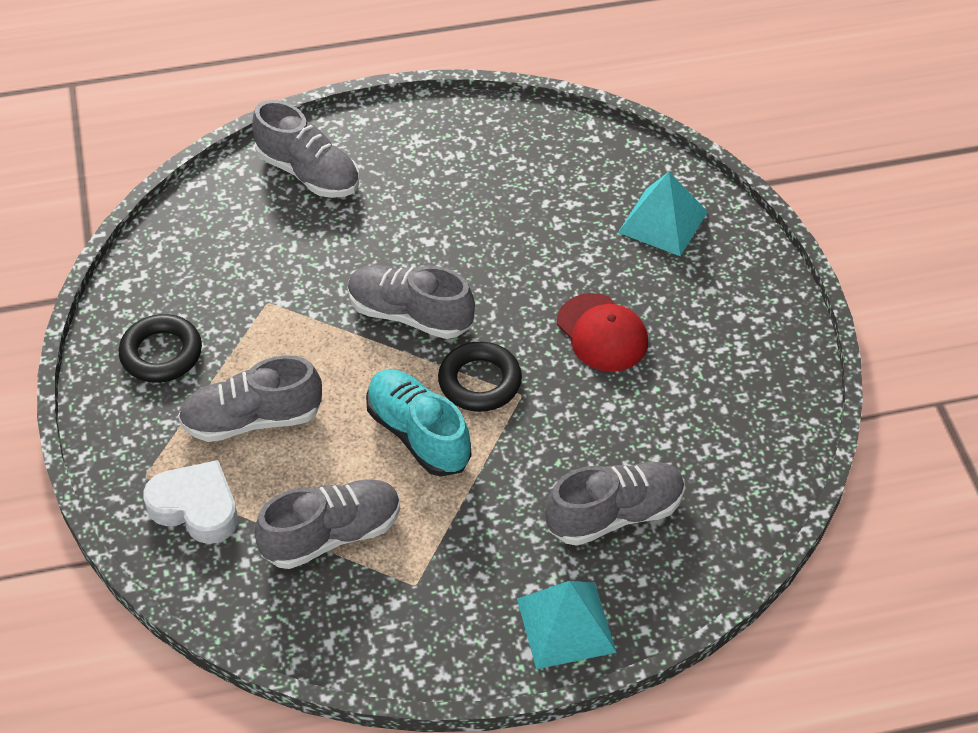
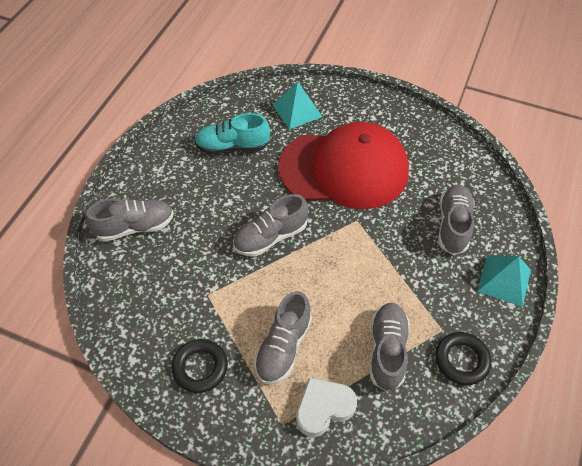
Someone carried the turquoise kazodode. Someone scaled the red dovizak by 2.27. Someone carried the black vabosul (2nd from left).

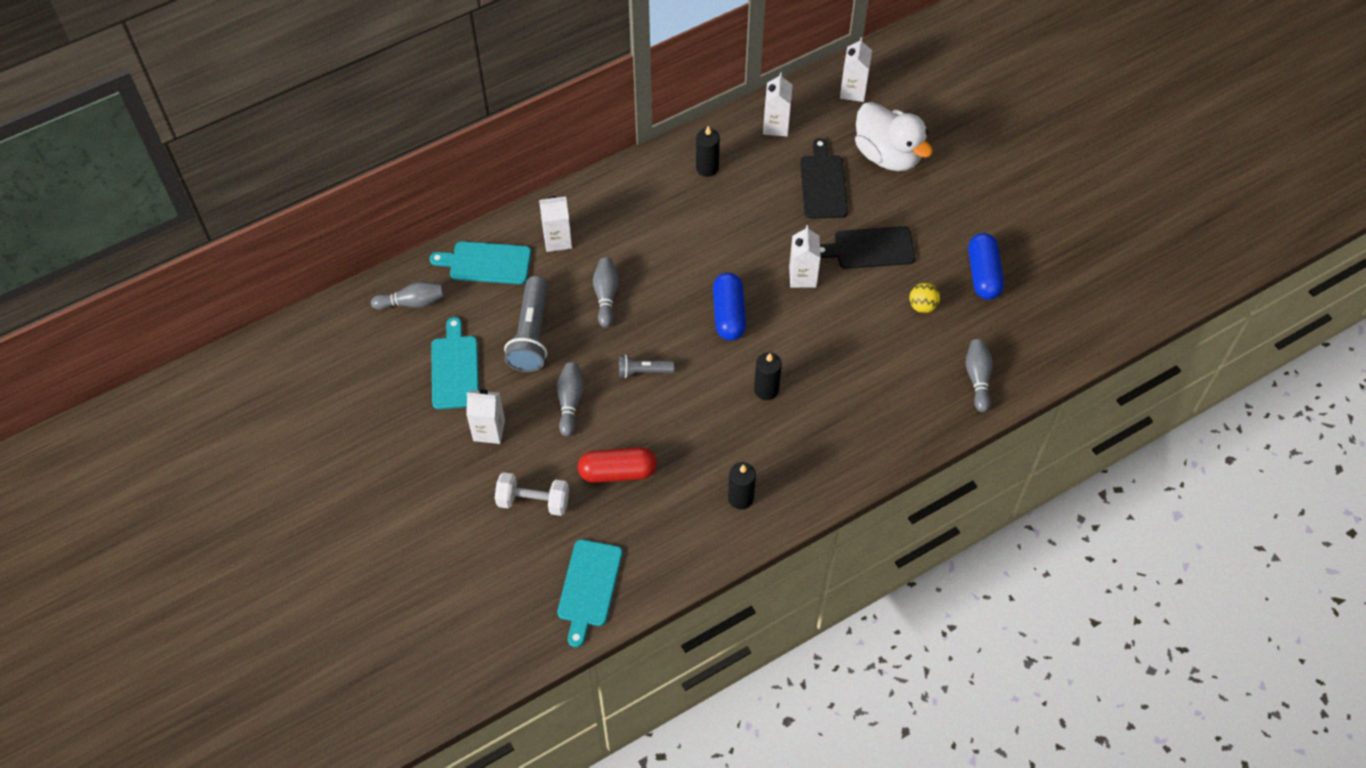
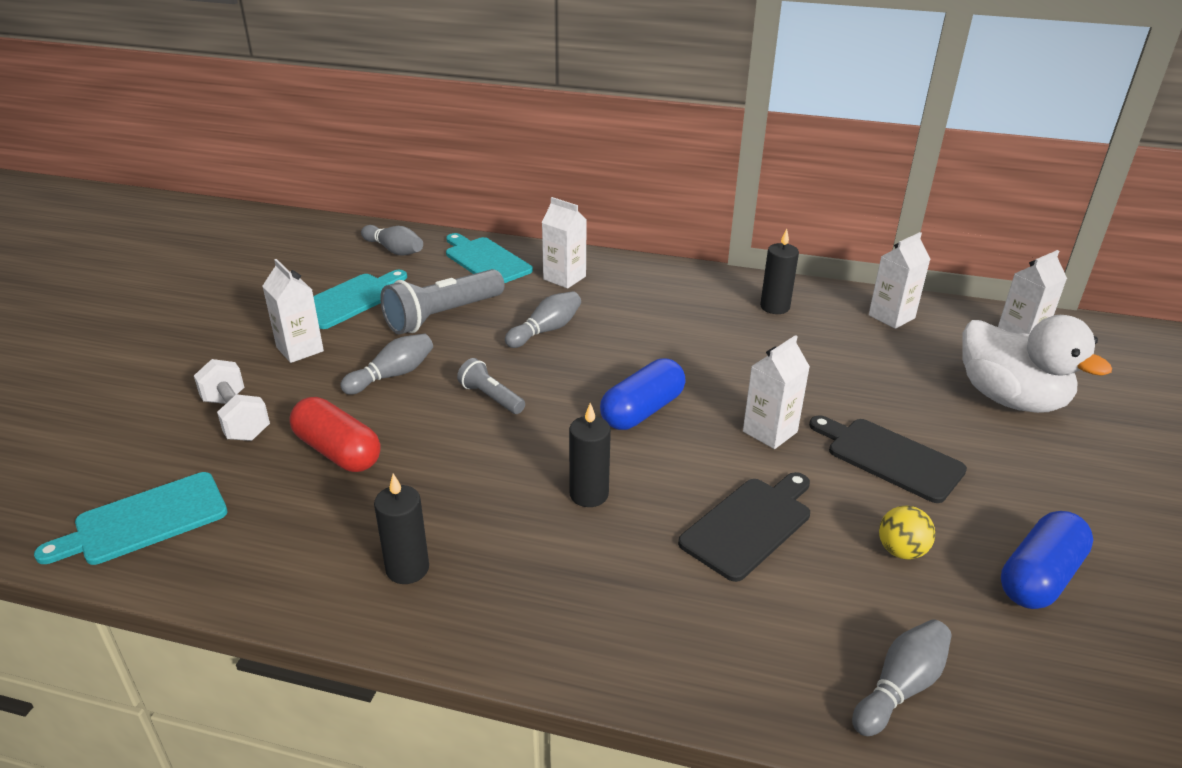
Someone carried the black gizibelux (1st from left). Someone rotated the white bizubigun by 45 degrees counterclockwise.

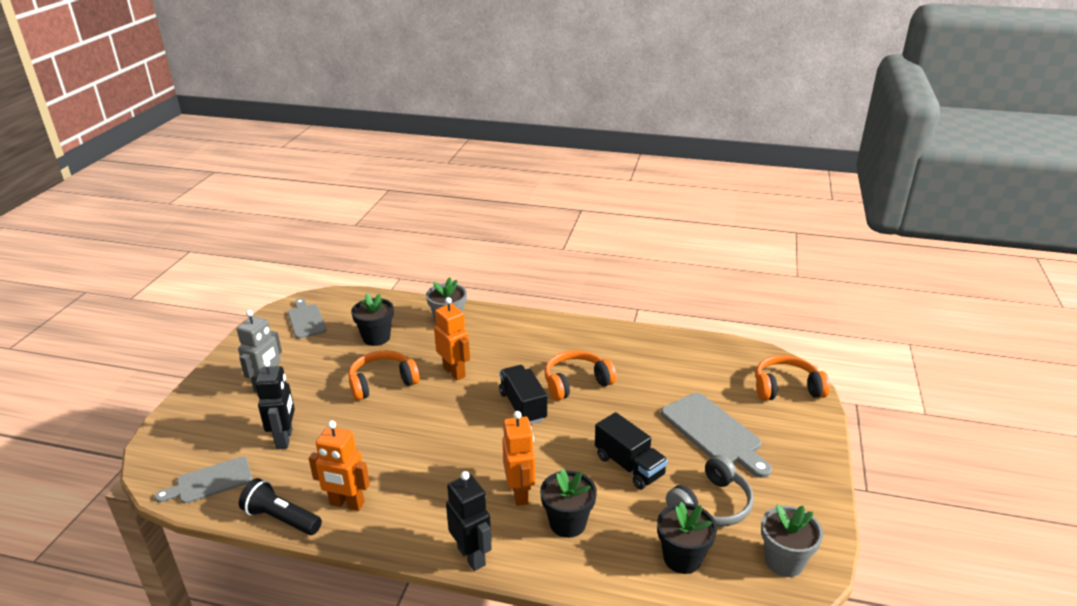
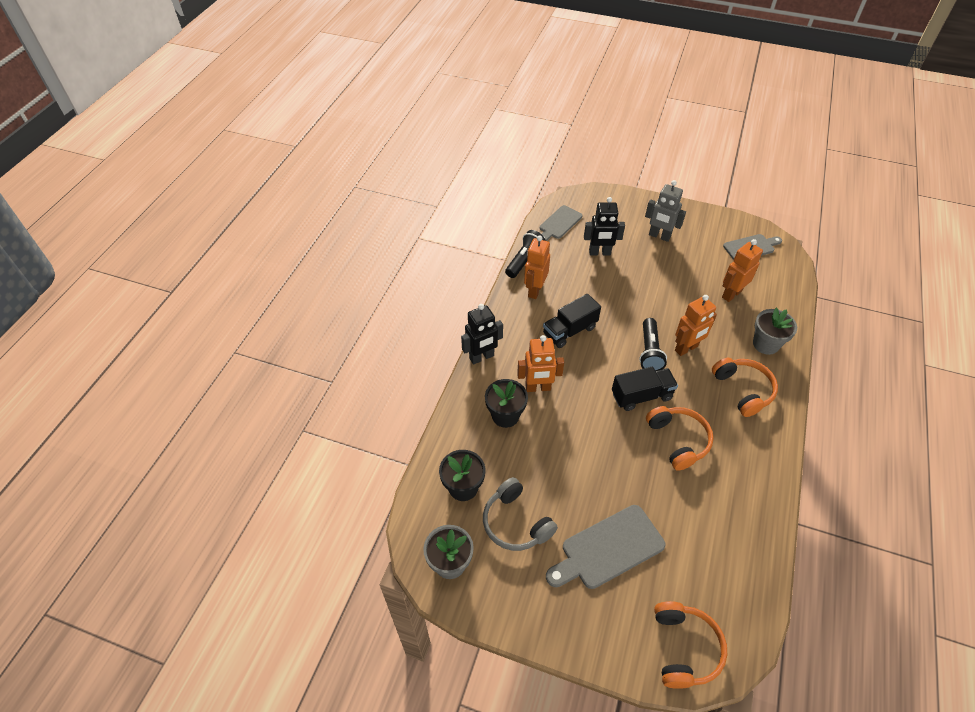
Someone rotated the grey gizibelux (1st from left) by 120 degrees counterclockwise. Someone carried the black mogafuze (2nd from left in the first image). Someone put down the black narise (2nd from left). Someone carried the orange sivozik (1st from left in the first image). Someone swapped the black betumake (1st from left) for the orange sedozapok (4th from left).

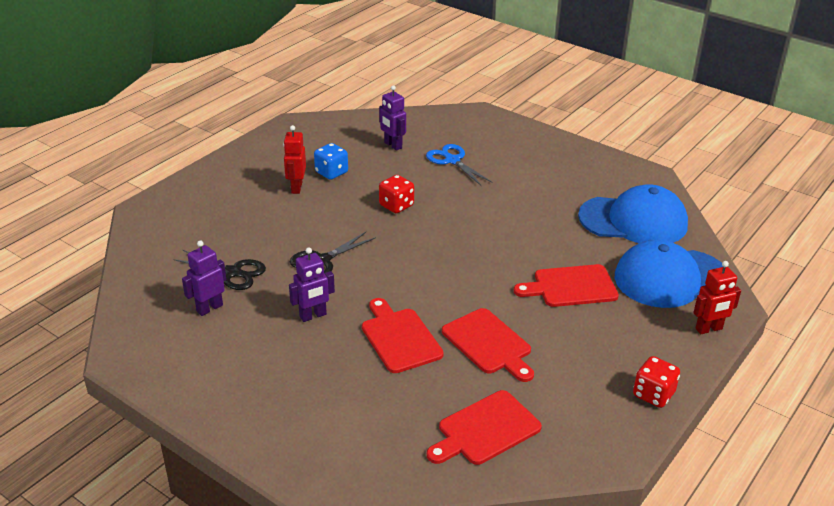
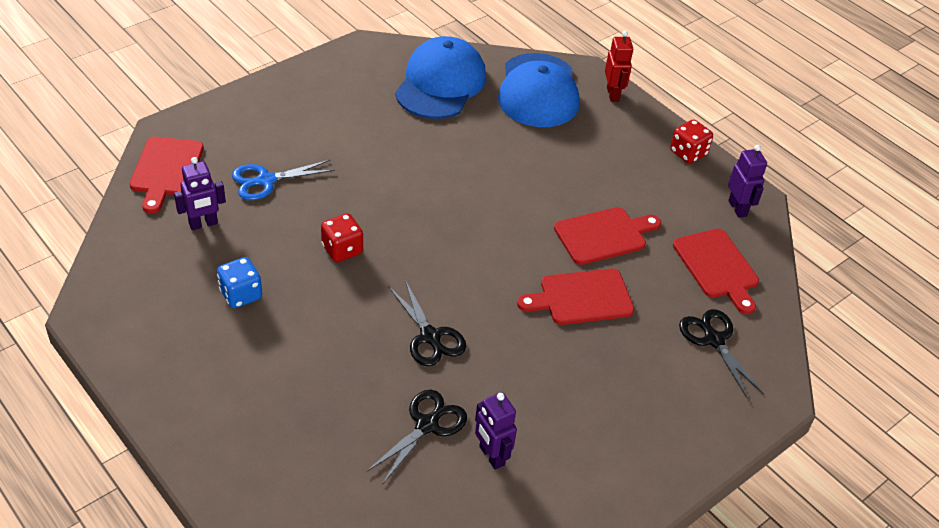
Someone carried the red gizibelux (4th from left in the first image). Someone put down the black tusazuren (3rd from left). Someone carried the purple sedozapok (2nd from left in the first image). Someone took away the red sedozapok (1st from left).

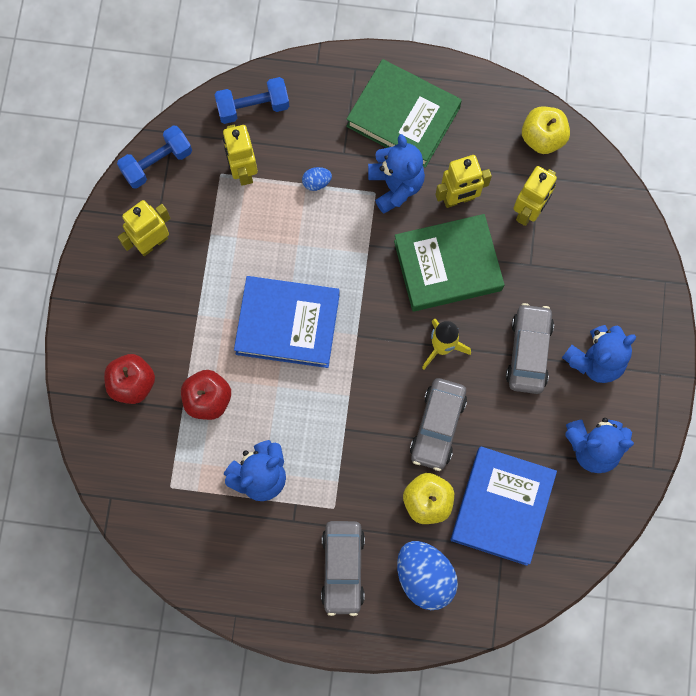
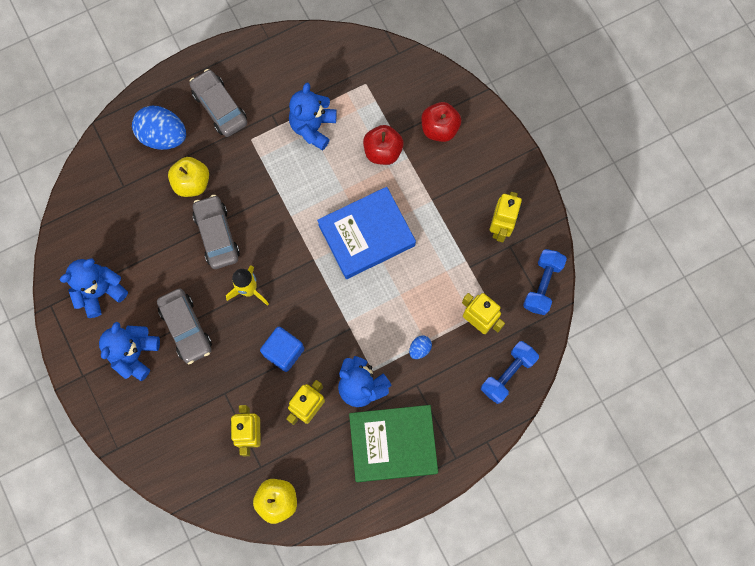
Someone swapped the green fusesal (2nd from left) for the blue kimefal. Someone took away the blue fusesal (2nd from left).

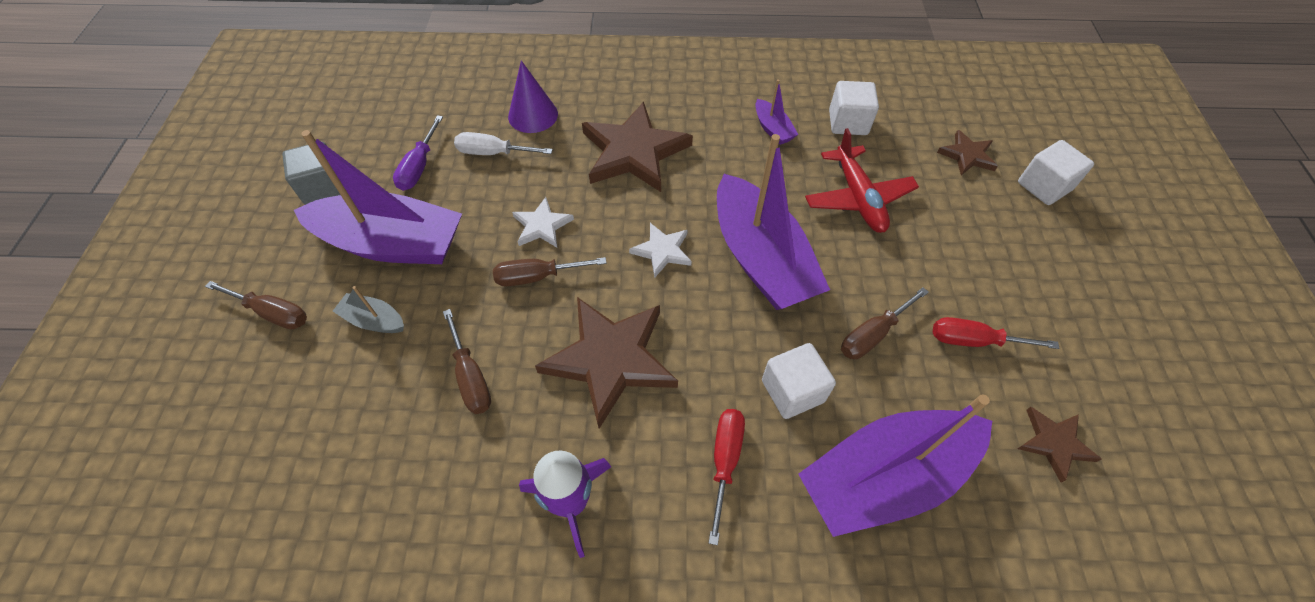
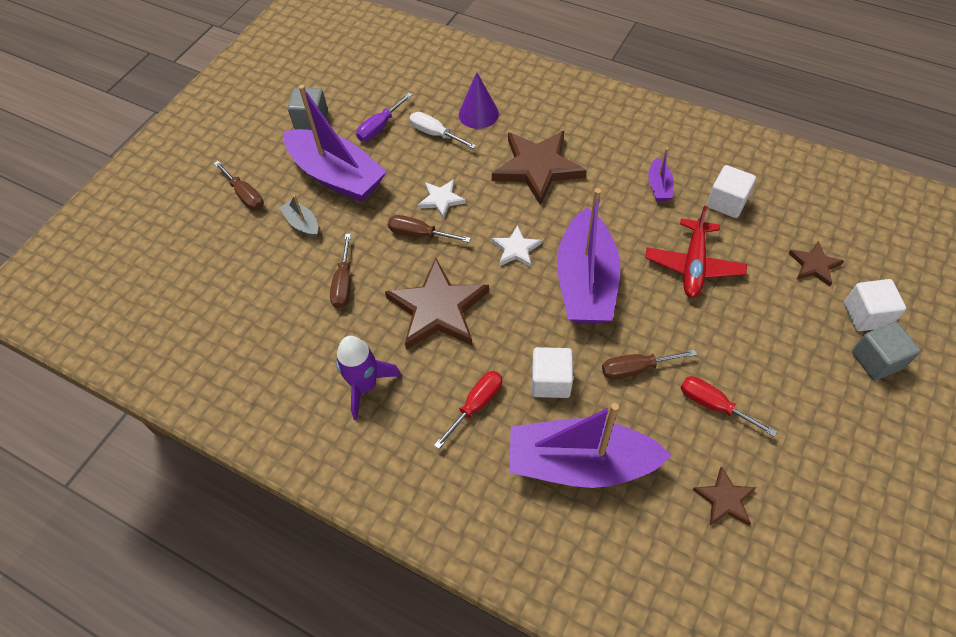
Someone put down the grey kimefal (2nd from left).

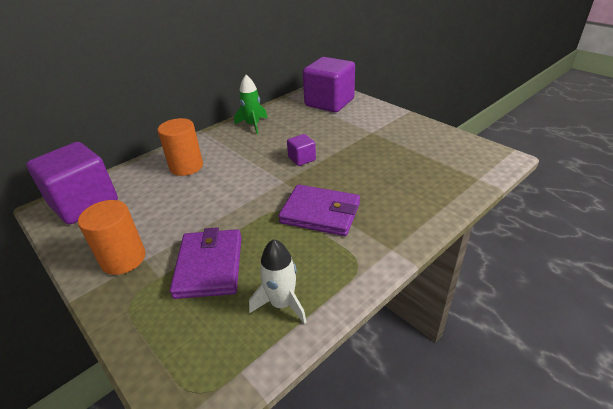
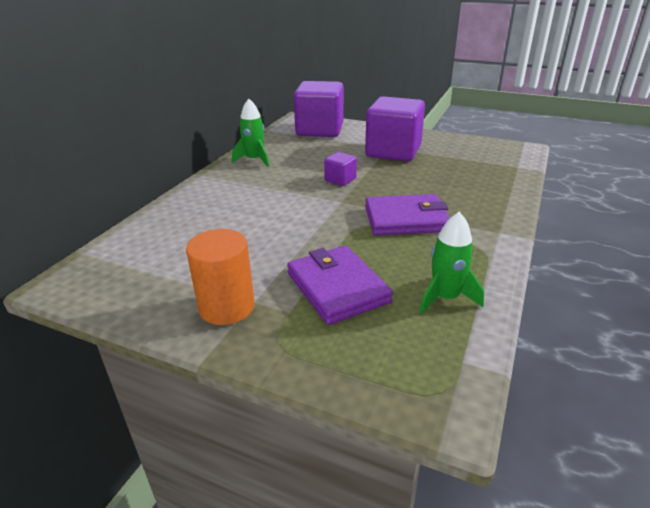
Someone carried the purple kimefal (1st from left in the first image). Someone repainted the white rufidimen, which became the green rufidimen (2nd from left). Someone took away the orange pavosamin (2nd from left).

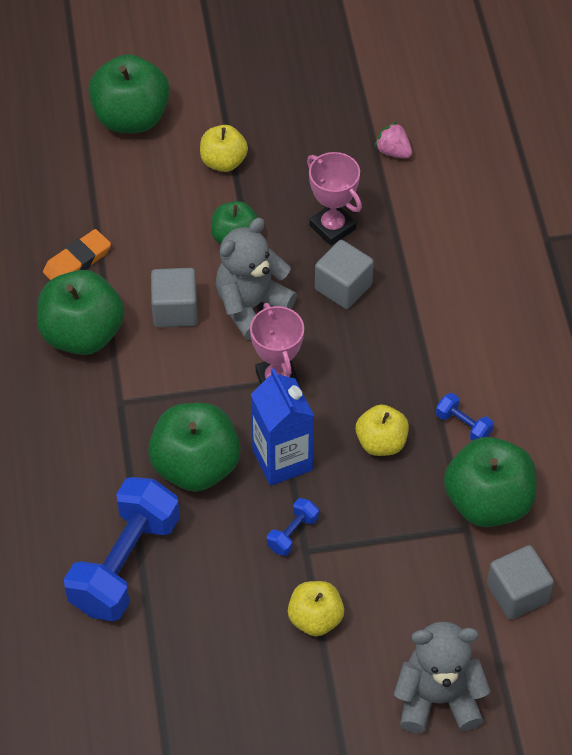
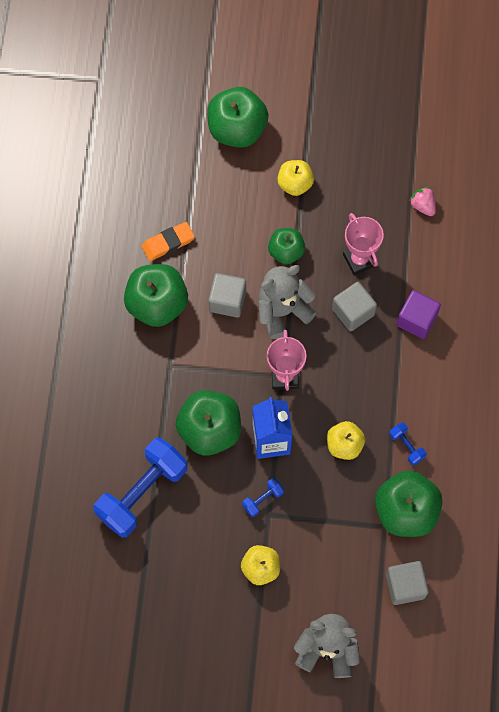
Someone put down the purple kimefal.

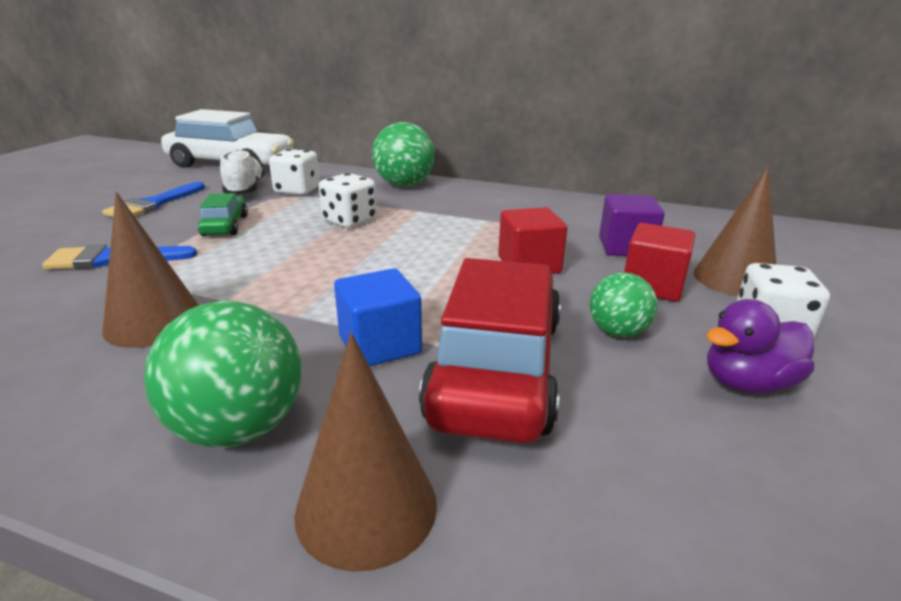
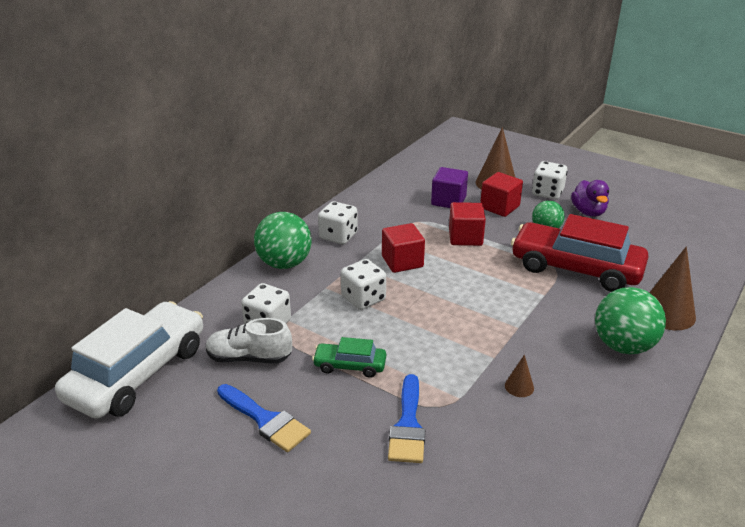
Someone put down the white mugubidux (2nd from left). Someone put down the red kimefal (1st from left). Someone scaled the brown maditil (1st from left in the first image) by 0.48. Someone took away the blue kimefal.

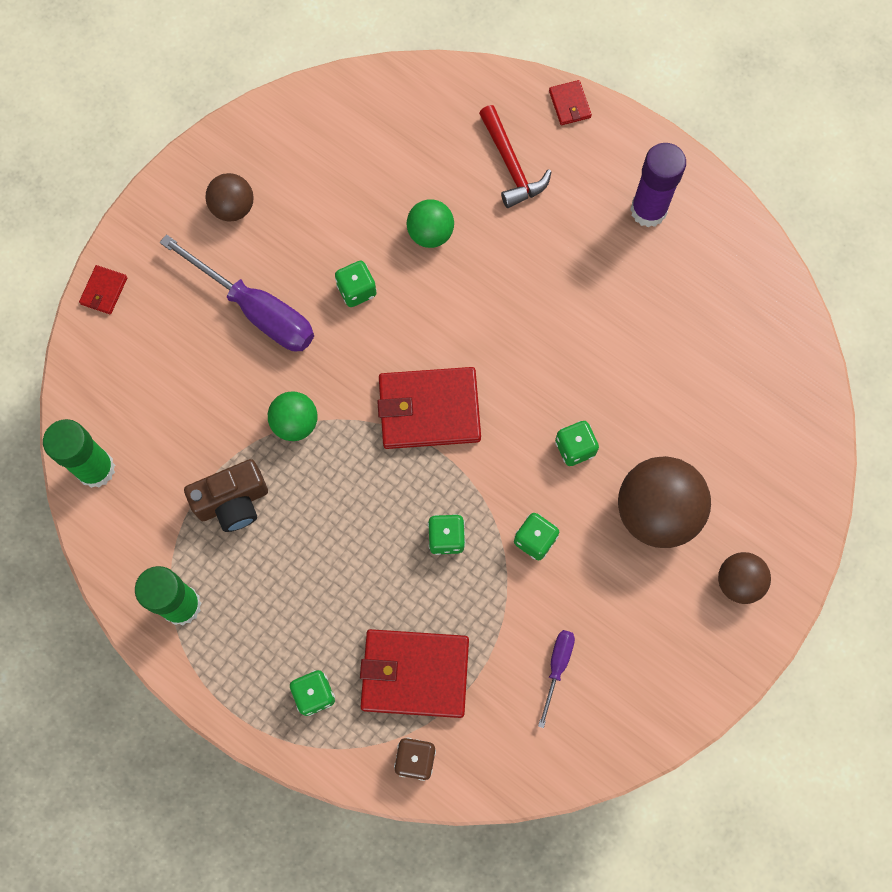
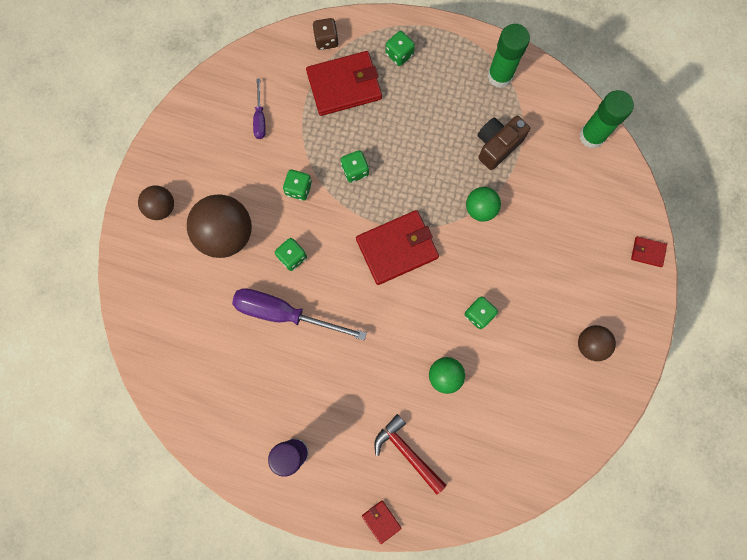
Someone carried the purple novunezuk (1st from left in the first image). Someone rotated the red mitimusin (1st from left in the first image) by 75 degrees counterclockwise.

